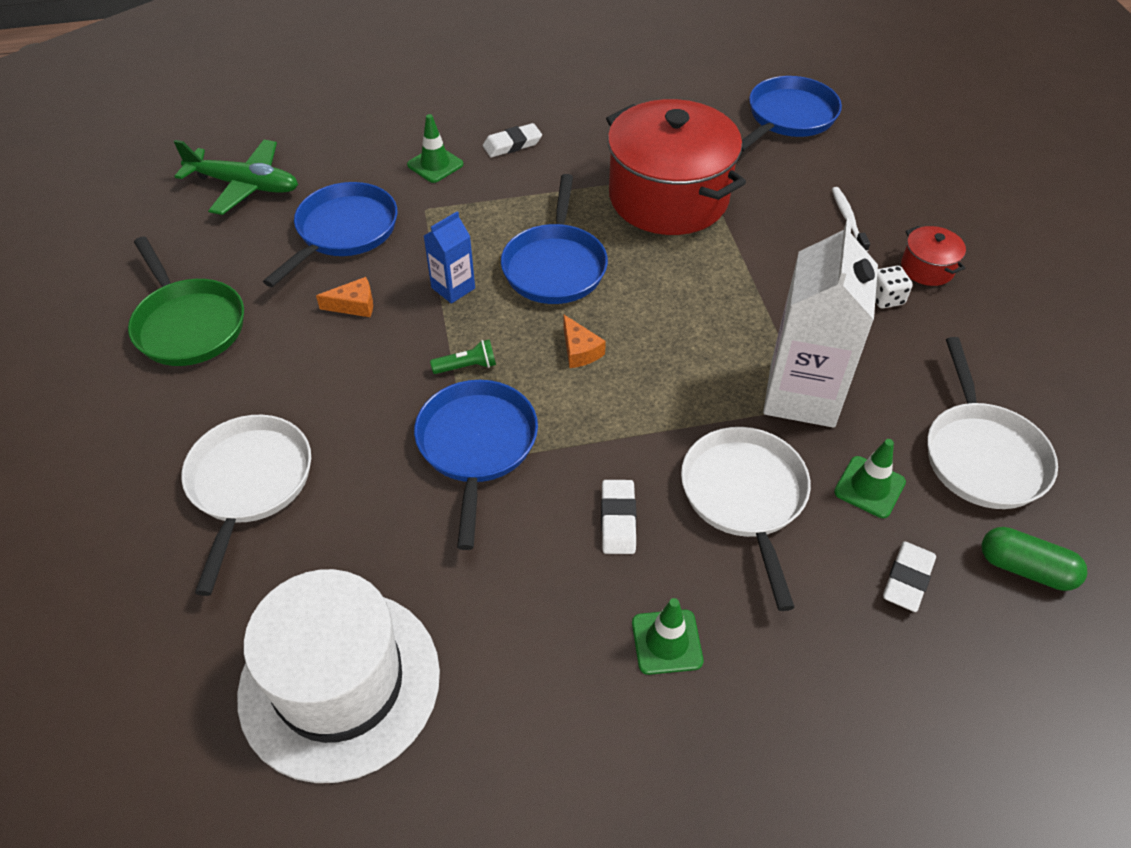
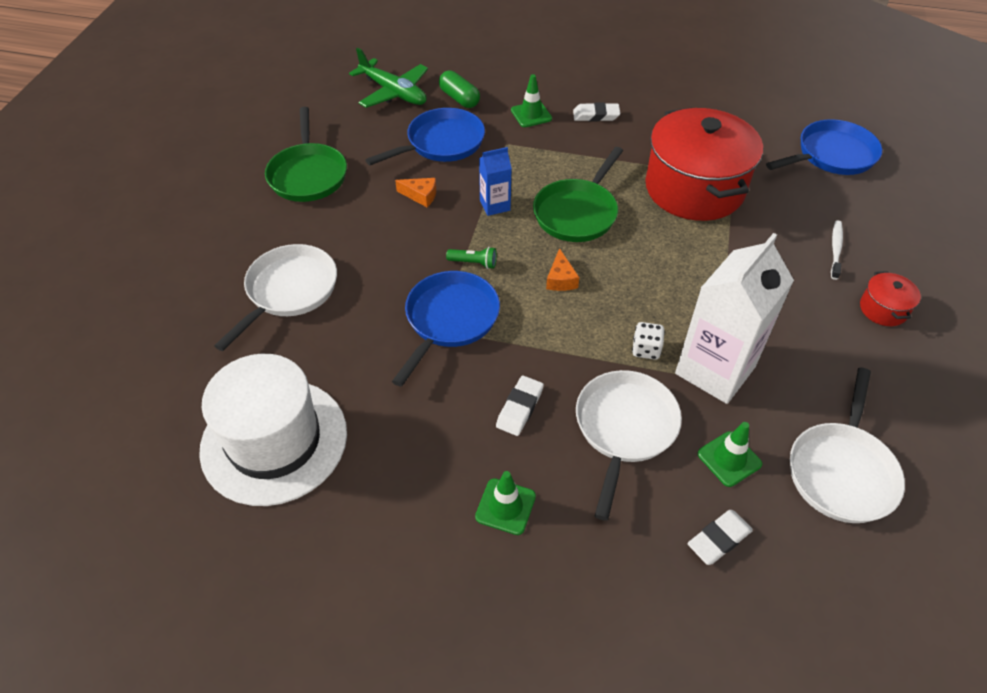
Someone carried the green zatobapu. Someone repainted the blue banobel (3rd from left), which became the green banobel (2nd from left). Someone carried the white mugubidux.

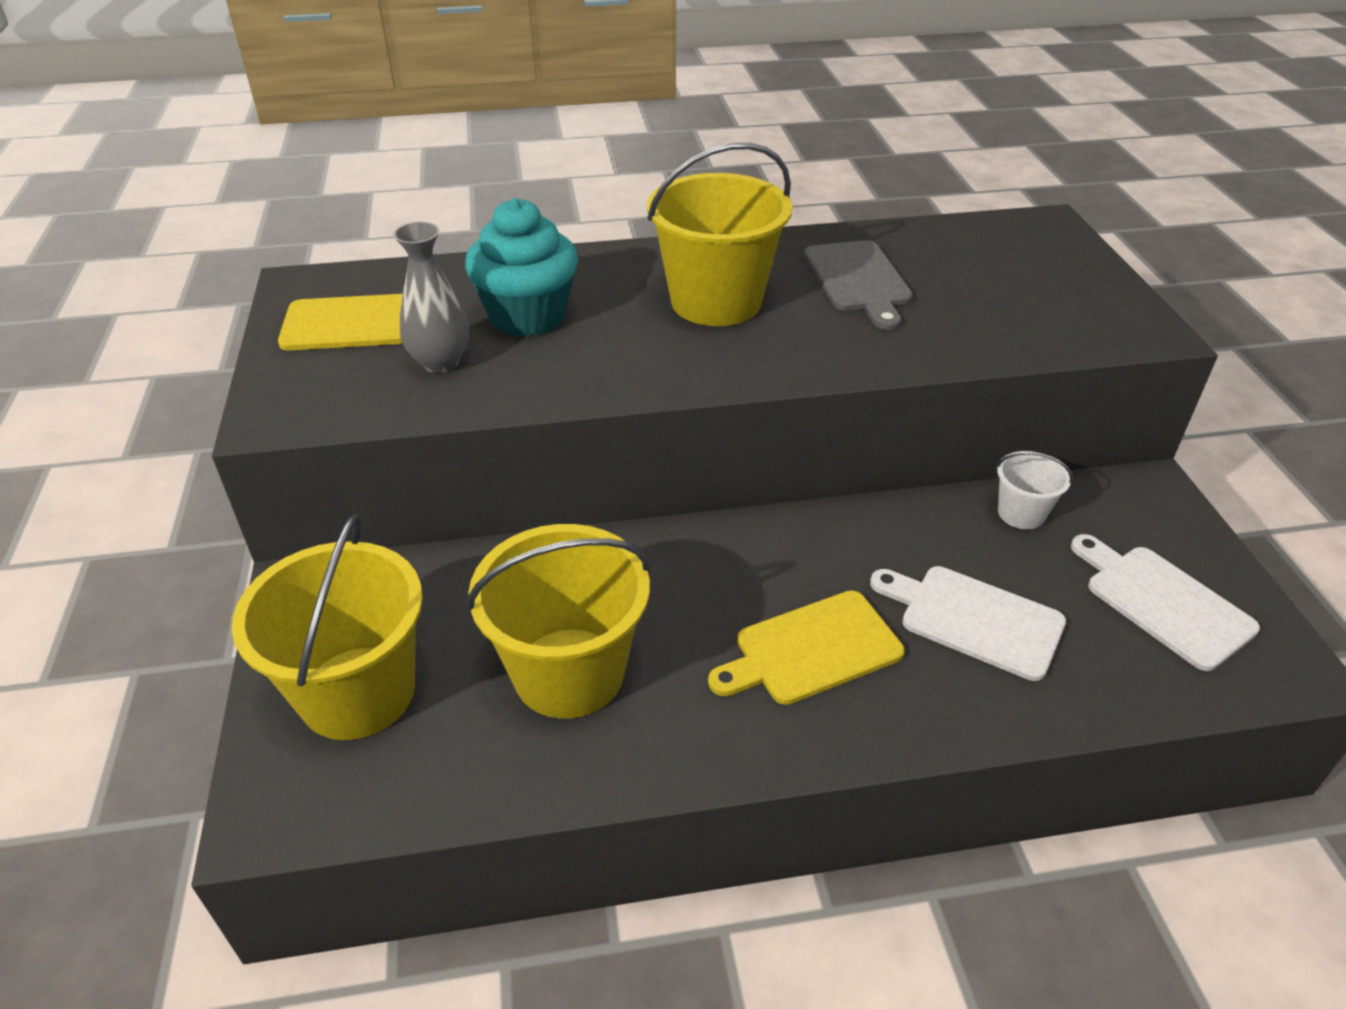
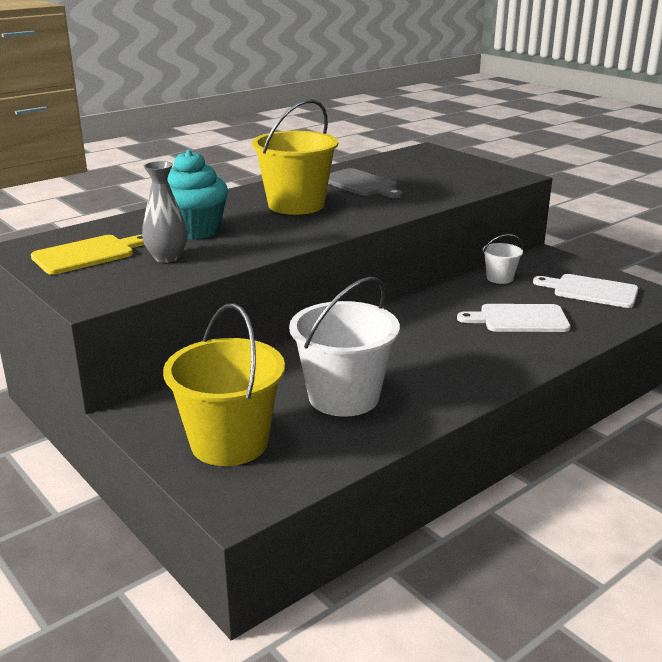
Someone repainted the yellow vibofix (2nd from left), which became the white vibofix (1st from left). Someone took away the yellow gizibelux (2nd from left).

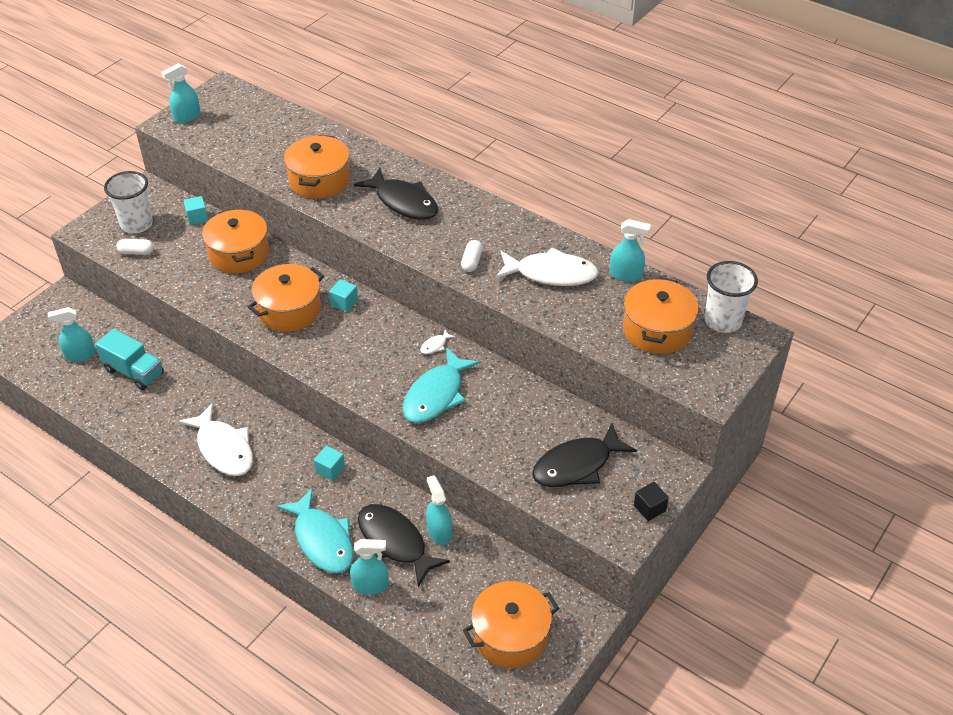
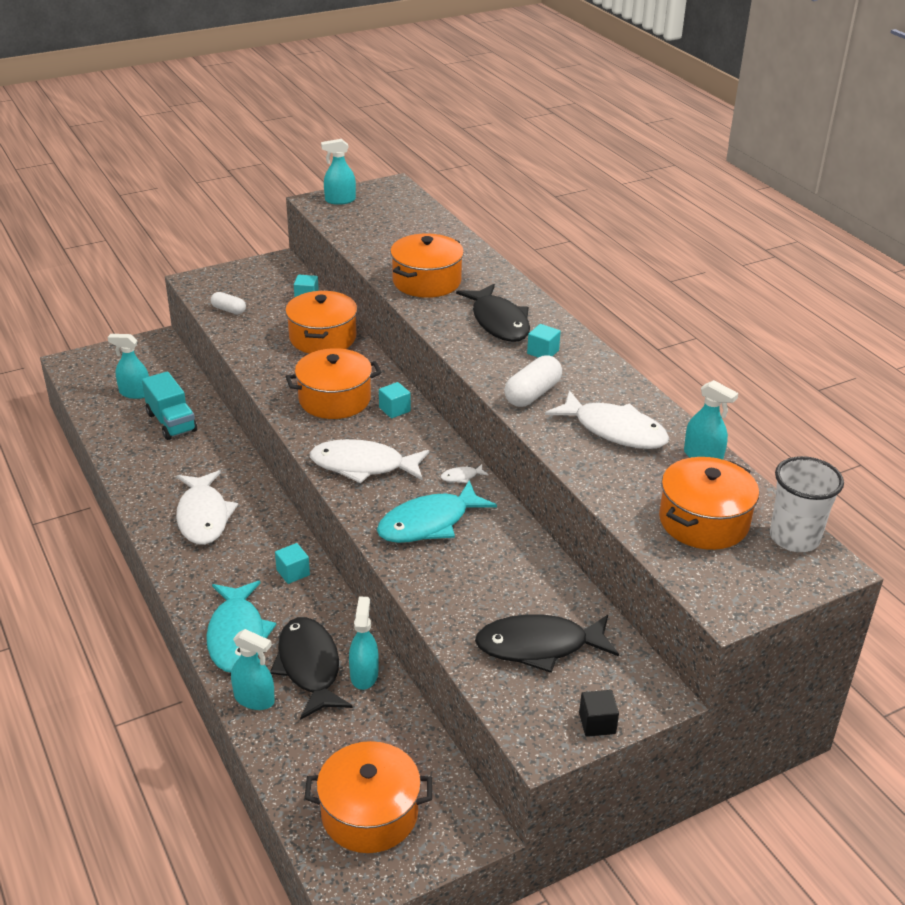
Someone put down the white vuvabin (2nd from left). Someone scaled the white zatobapu (2nd from left) by 1.60. Someone put down the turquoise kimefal (4th from left). Someone took away the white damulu (1st from left).

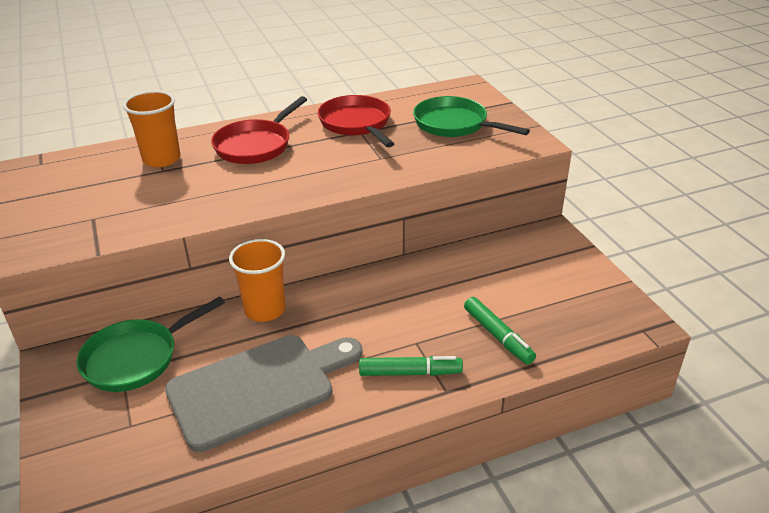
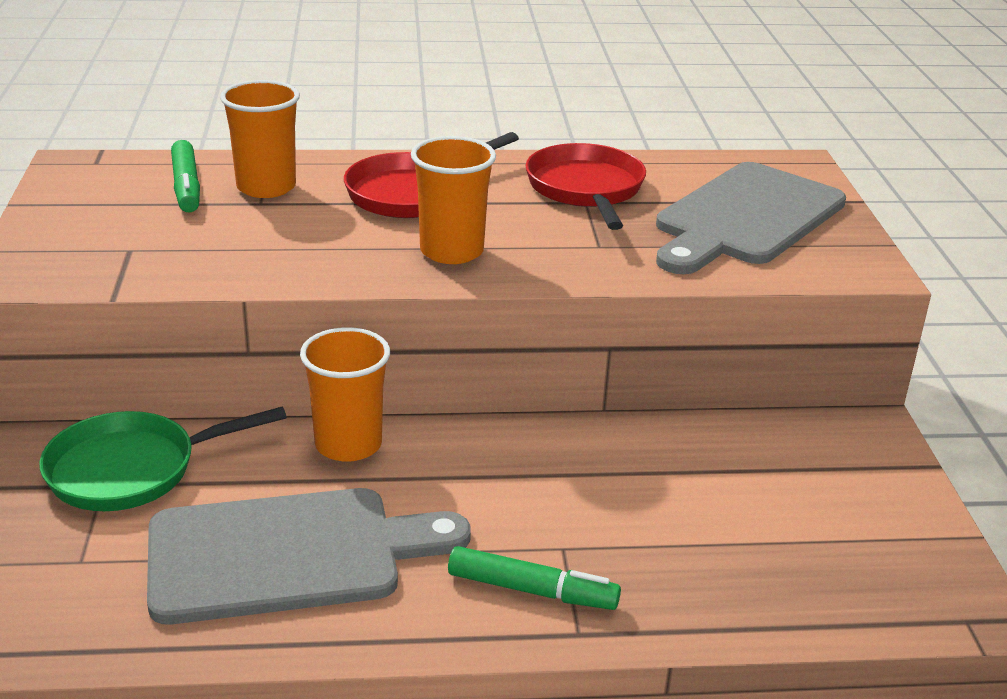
Someone carried the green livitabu (2nd from left in the first image). Someone put down the orange damulu (3rd from left). Someone swapped the green banobel (2nd from left) for the grey gizibelux (2nd from left).

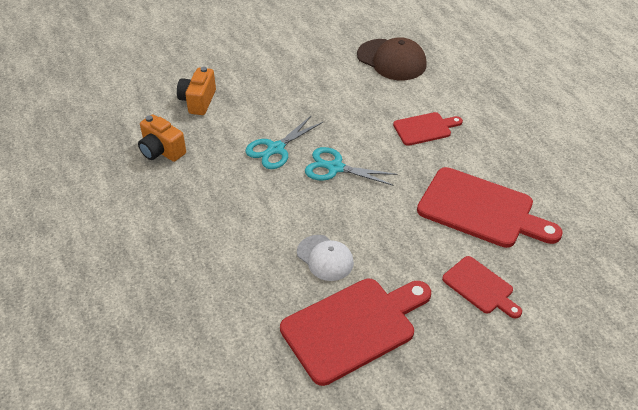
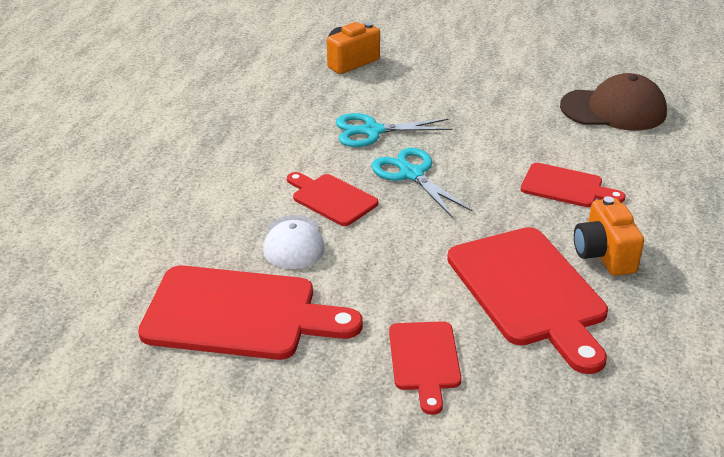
Someone put down the red gizibelux (2nd from left). Someone rotated the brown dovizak by 75 degrees counterclockwise. Someone carried the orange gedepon (1st from left in the first image).

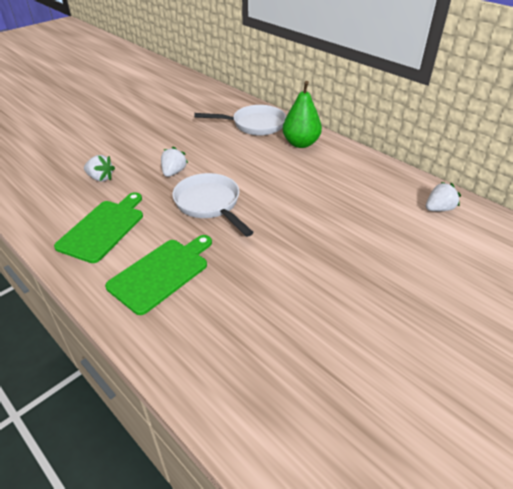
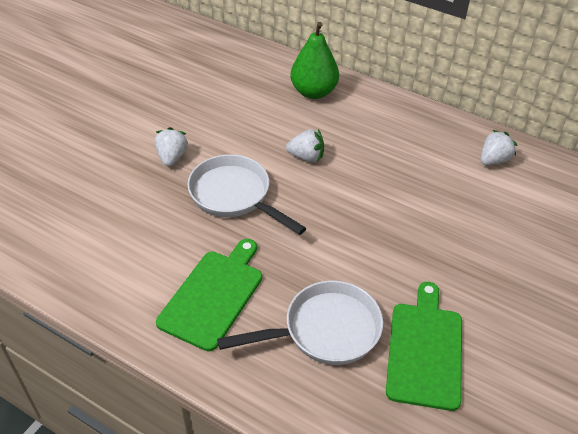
Someone carried the white banobel (2nd from left). Someone carried the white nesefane (1st from left in the first image). Someone carried the green gizibelux (1st from left in the first image).

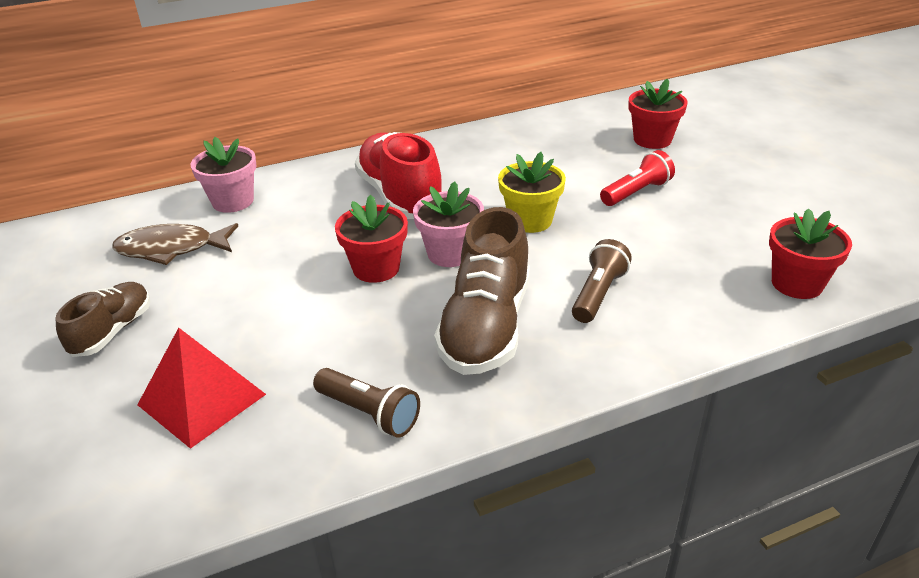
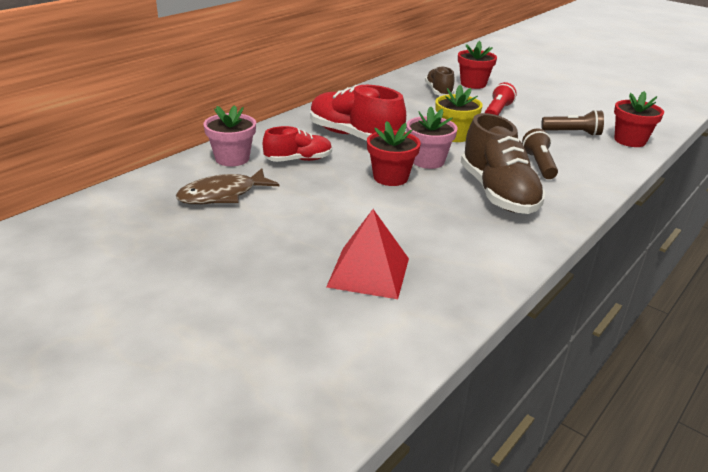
Someone put down the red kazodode (1st from left). Someone carried the brown kazodode (1st from left). Someone carried the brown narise (1st from left in the first image).

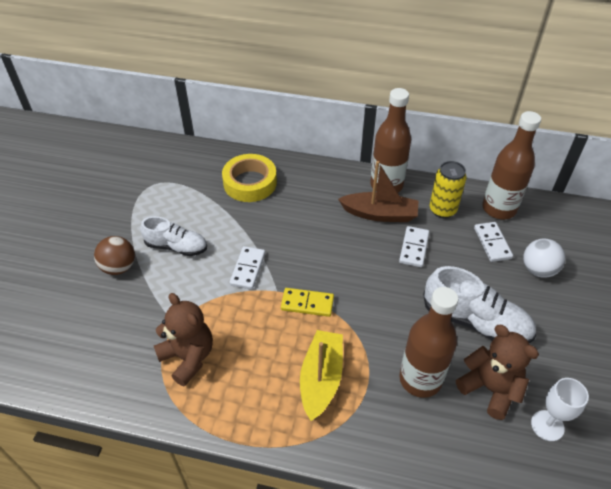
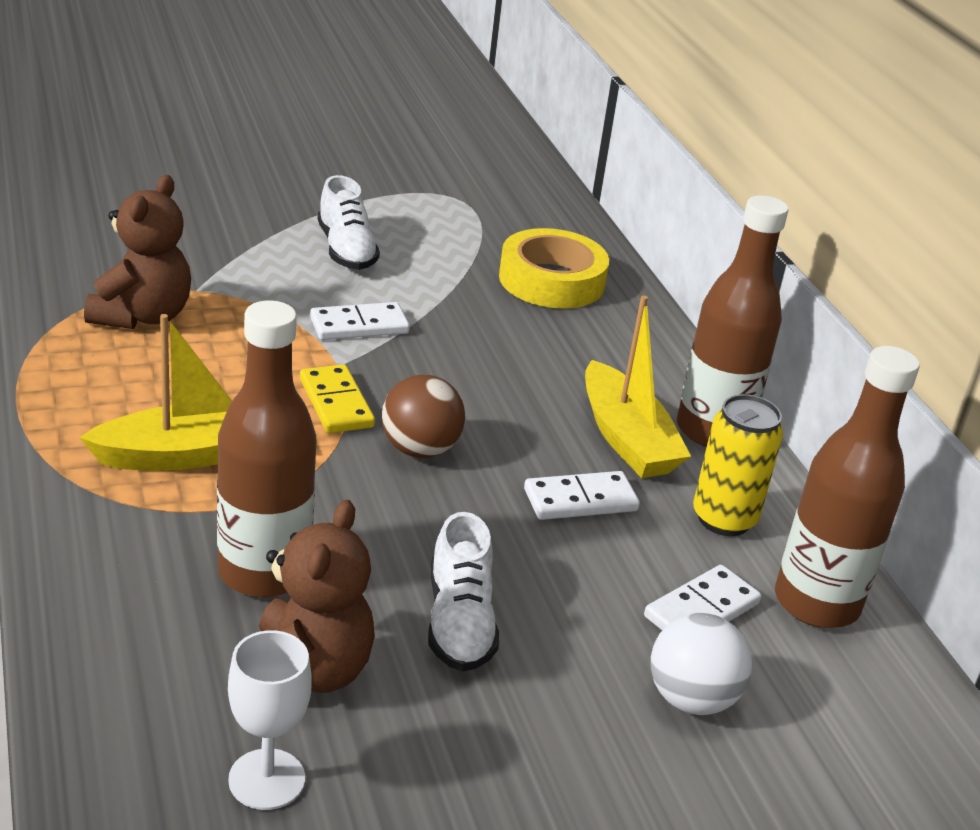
Someone carried the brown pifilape. Someone scaled the white kazodode (2nd from left) by 0.66. Someone repainted the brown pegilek, which became the yellow pegilek (2nd from left).

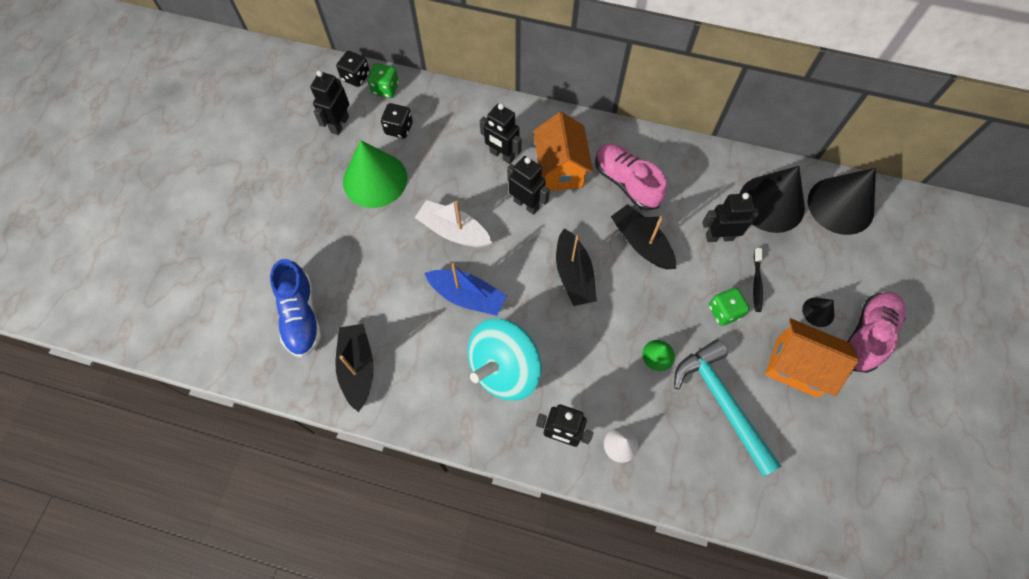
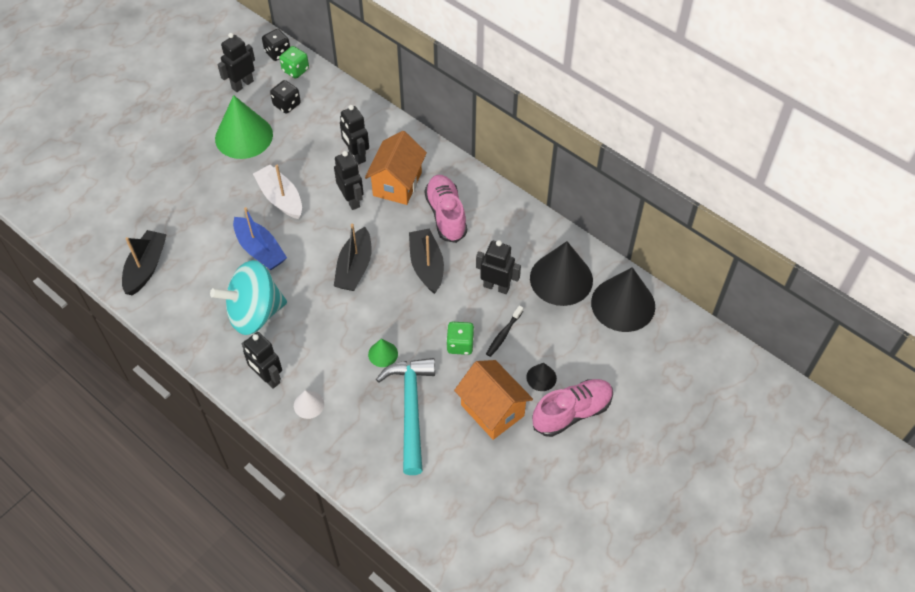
Someone took away the blue kazodode.

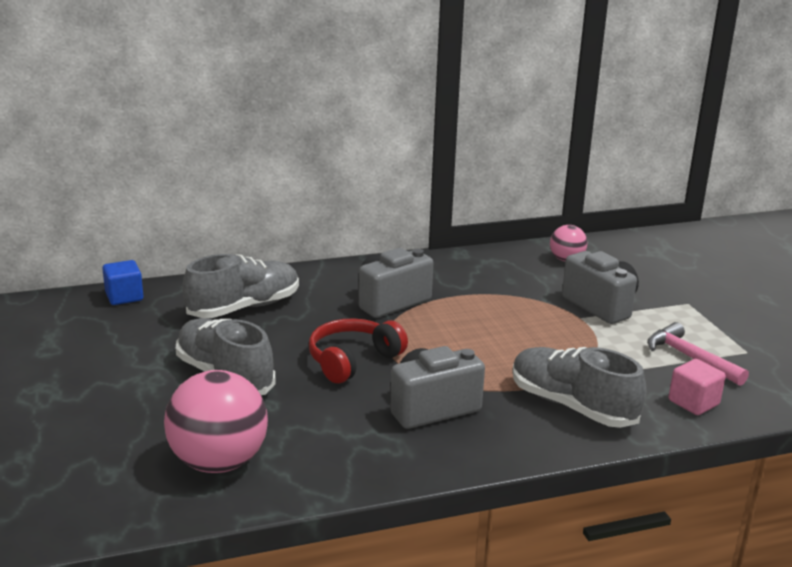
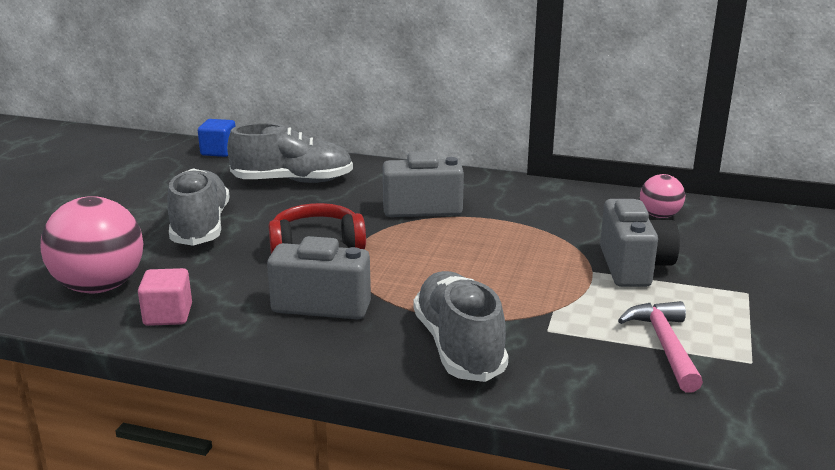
Someone carried the pink kimefal.

